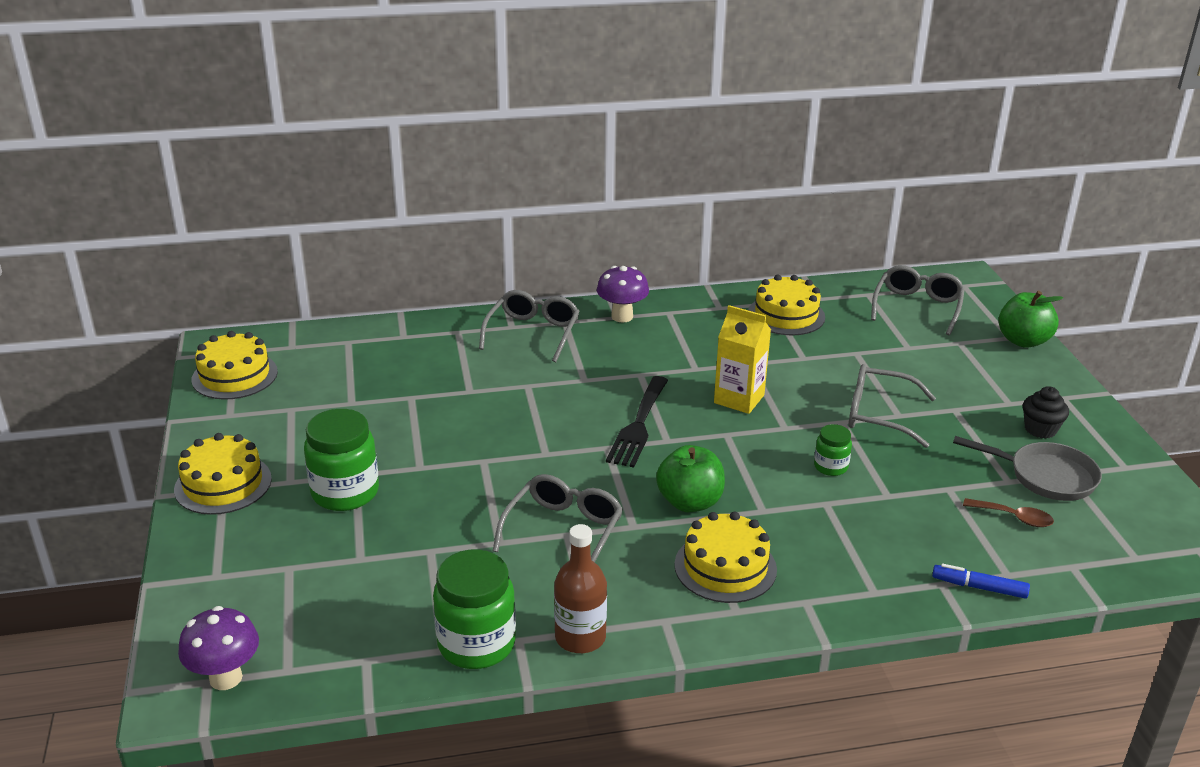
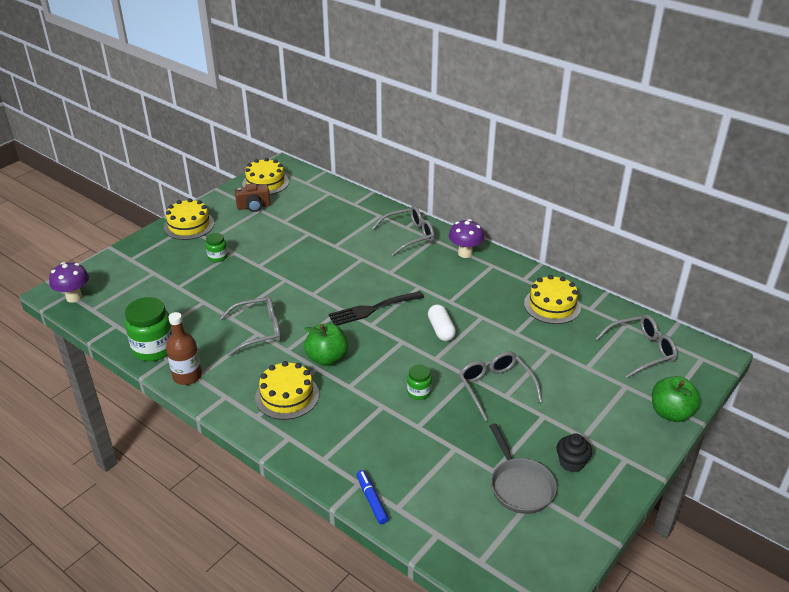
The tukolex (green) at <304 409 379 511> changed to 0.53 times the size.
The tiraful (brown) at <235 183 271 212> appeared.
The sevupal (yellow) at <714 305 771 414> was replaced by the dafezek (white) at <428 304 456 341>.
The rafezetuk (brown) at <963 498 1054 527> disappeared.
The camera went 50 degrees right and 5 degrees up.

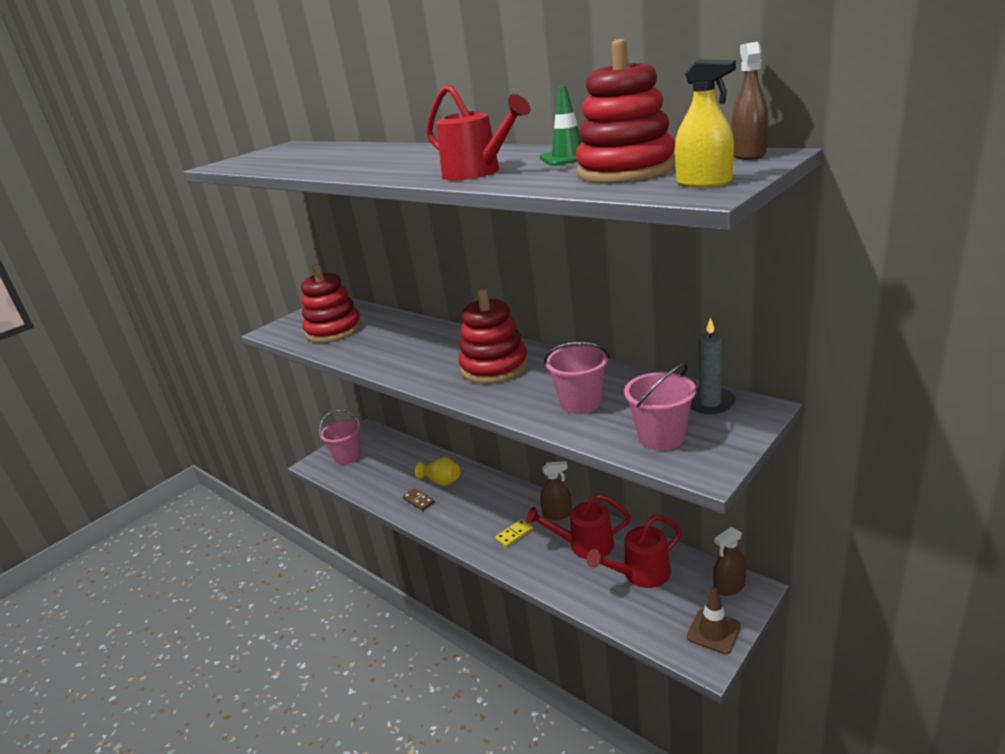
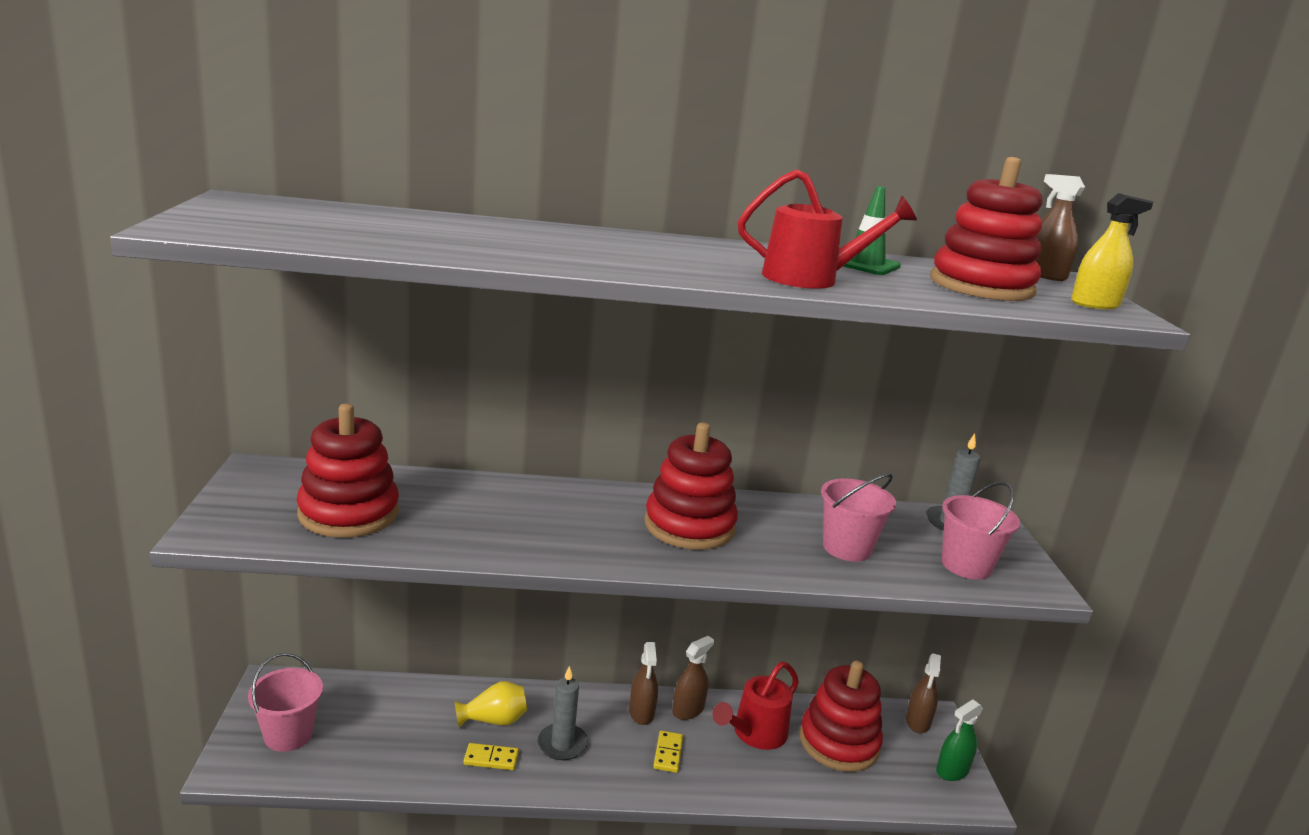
The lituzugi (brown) at <402 488 435 511> became the lituzugi (yellow) at <463 743 519 770>.
The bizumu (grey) at <538 666 588 760> appeared.
The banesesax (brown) at <629 642 658 725> appeared.
The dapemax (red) at <587 515 681 588> was replaced by the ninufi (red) at <799 661 883 772>.
The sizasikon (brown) at <687 587 741 654> was replaced by the banesesax (green) at <936 700 983 781>.
The camera went 50 degrees left and 5 degrees down.

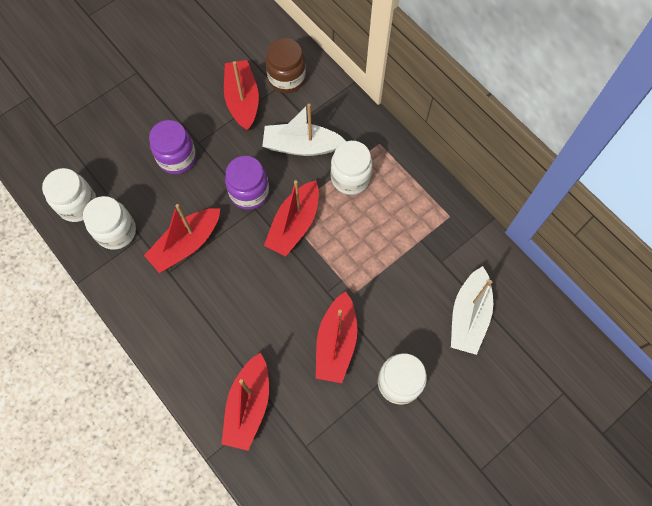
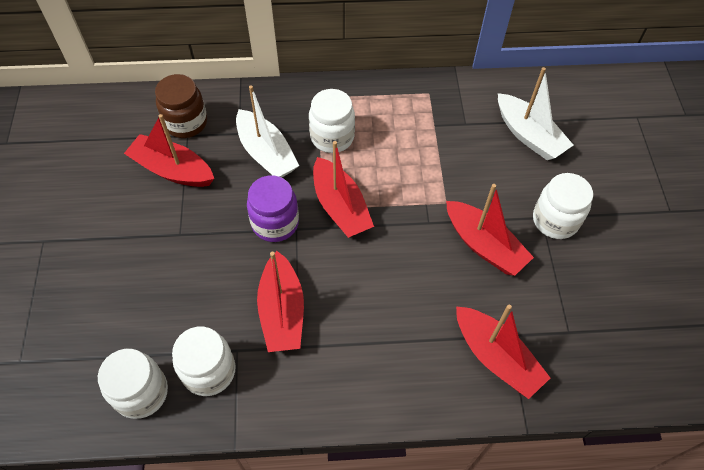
The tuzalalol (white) at <262 104 346 156> turned 75 degrees counterclockwise.
The tukolex (purple) at <149 120 196 174> disappeared.
The camera went 55 degrees left and 10 degrees down.

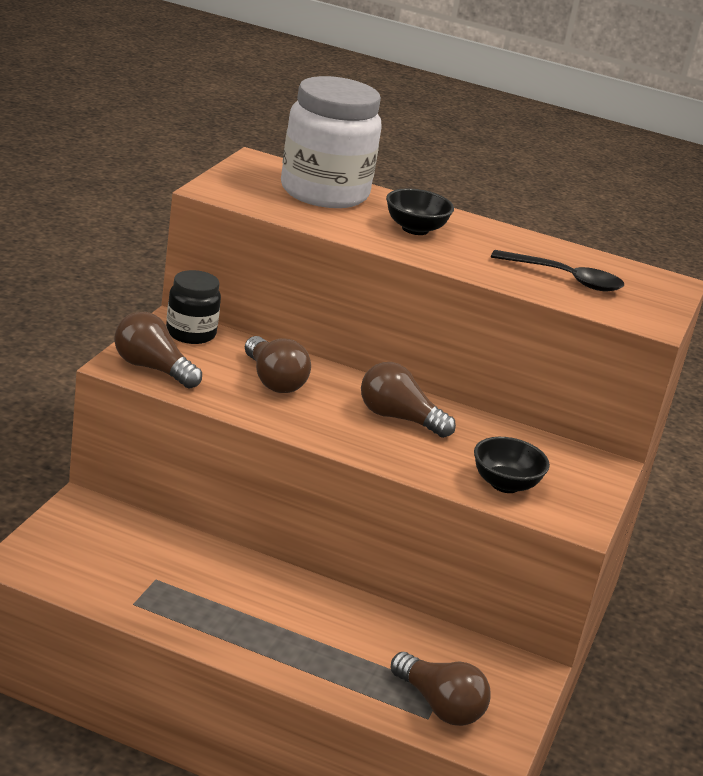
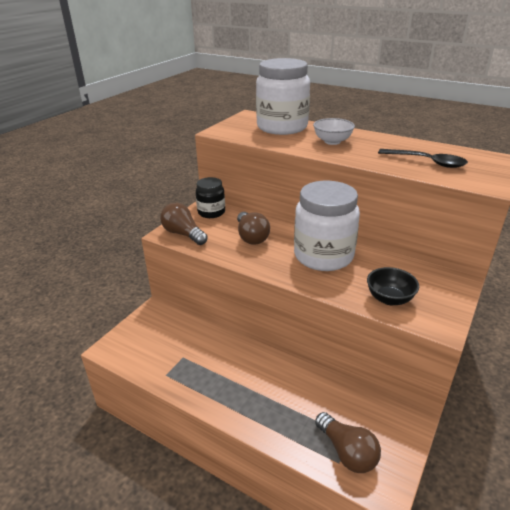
The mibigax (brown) at <361 362 456 438> was replaced by the tukolex (white) at <294 181 360 271>.
The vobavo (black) at <386 188 454 235> became the vobavo (white) at <313 118 355 145>.
The camera went 15 degrees right and 5 degrees up.

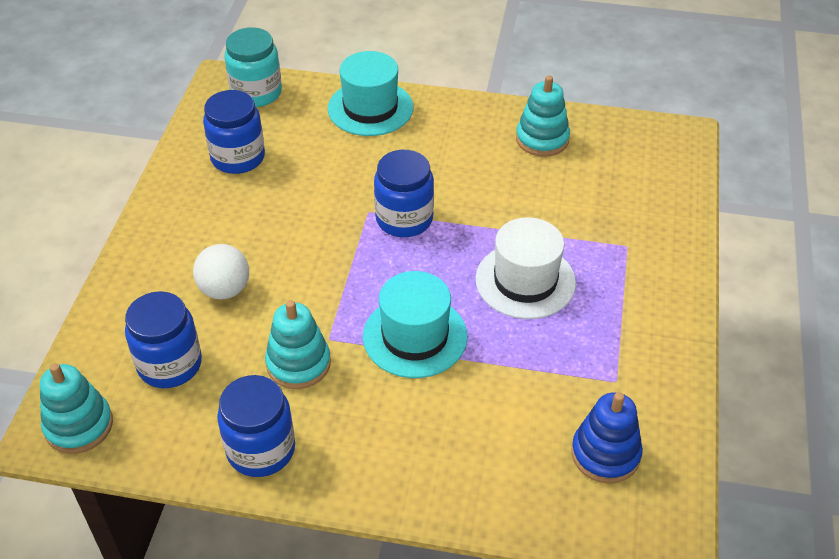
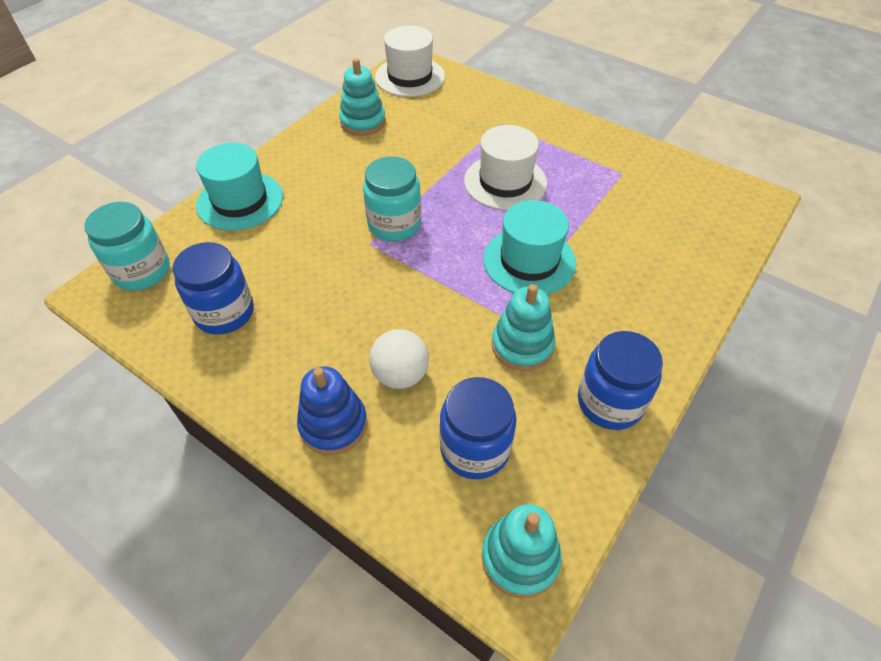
The ninufi (blue) moved from <571 392 643 484> to <297 366 367 455>.
The tukolex (blue) at <374 150 434 237> became the tukolex (turquoise) at <363 156 421 241>.
The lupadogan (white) at <375 26 445 97> appeared.
The camera went 65 degrees left and 5 degrees up.

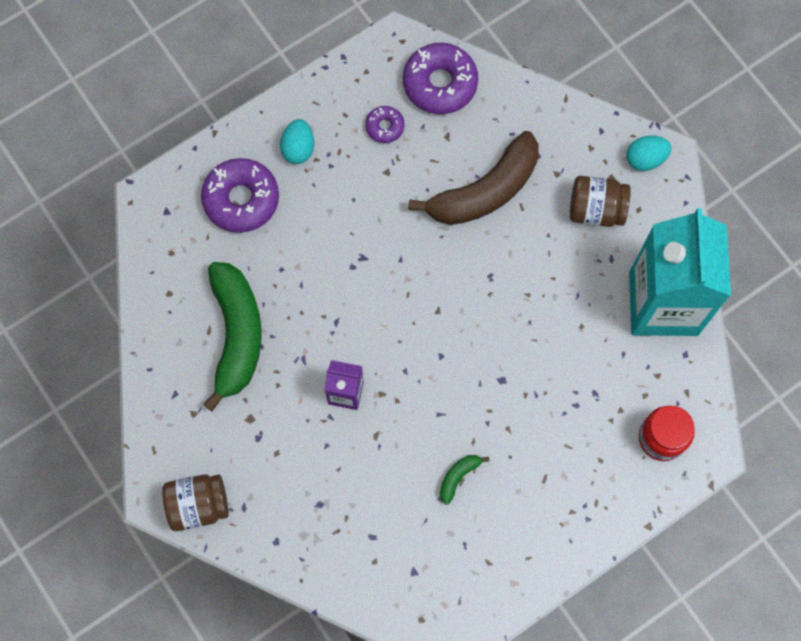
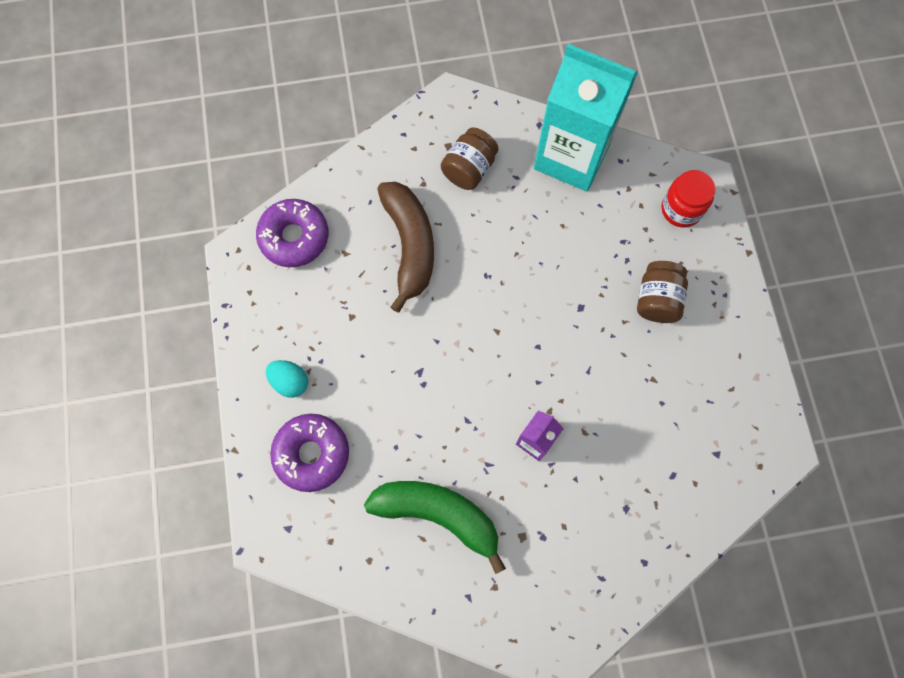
The tukolex (brown) moved from <162 474 229 531> to <637 261 688 323>.
The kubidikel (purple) at <365 106 405 143> disappeared.
The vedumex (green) at <440 455 489 505> disappeared.
The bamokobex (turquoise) at <626 136 671 171> disappeared.
The camera went 65 degrees left and 0 degrees up.

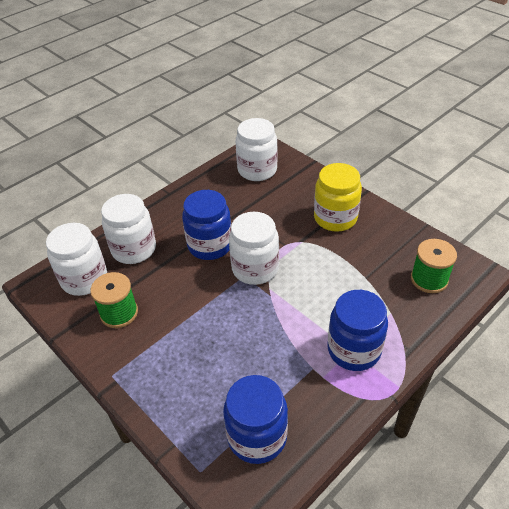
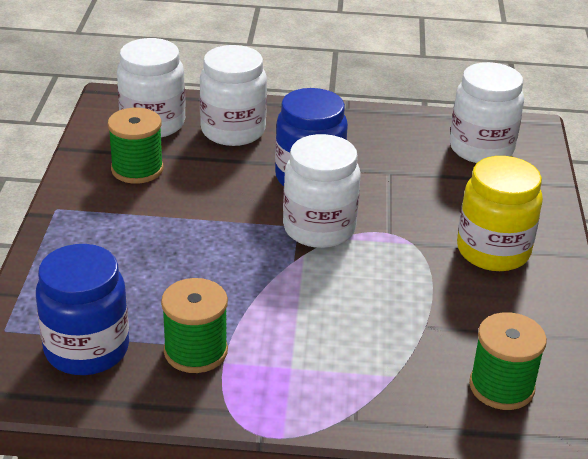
The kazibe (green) at <161 278 228 373> appeared.
The tukolex (blue) at <327 290 388 371> disappeared.
The camera went 45 degrees right and 10 degrees down.

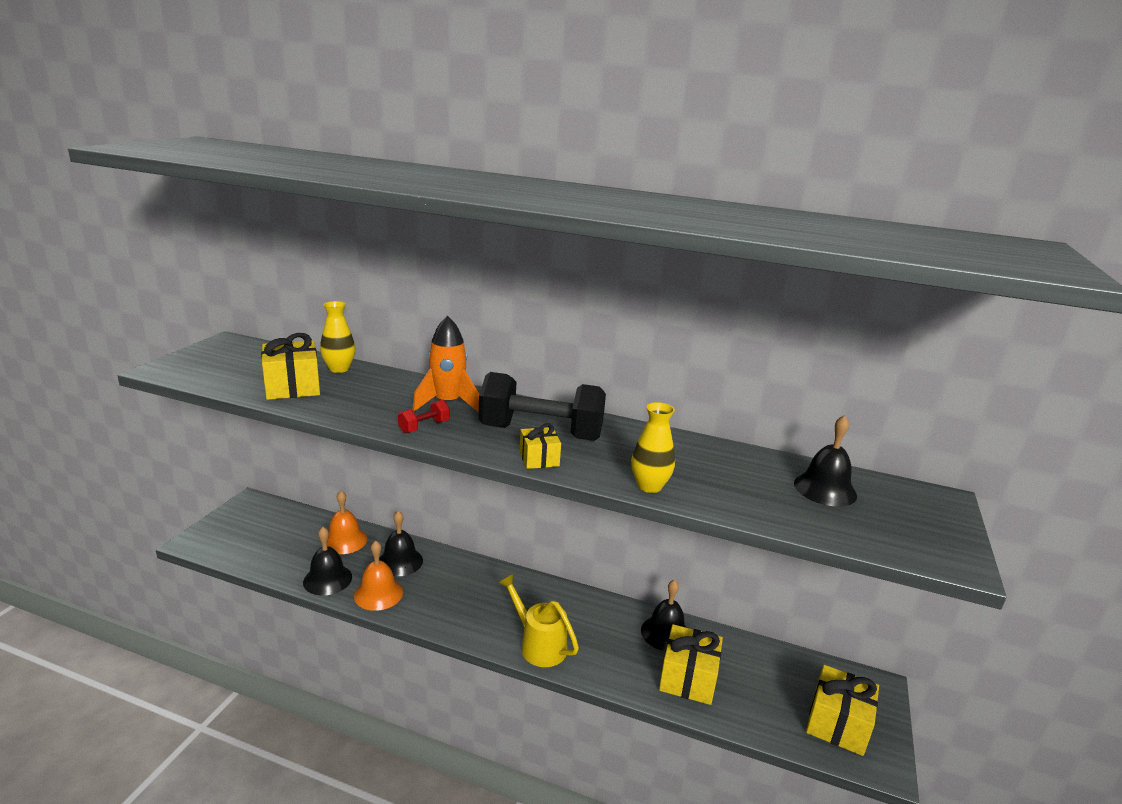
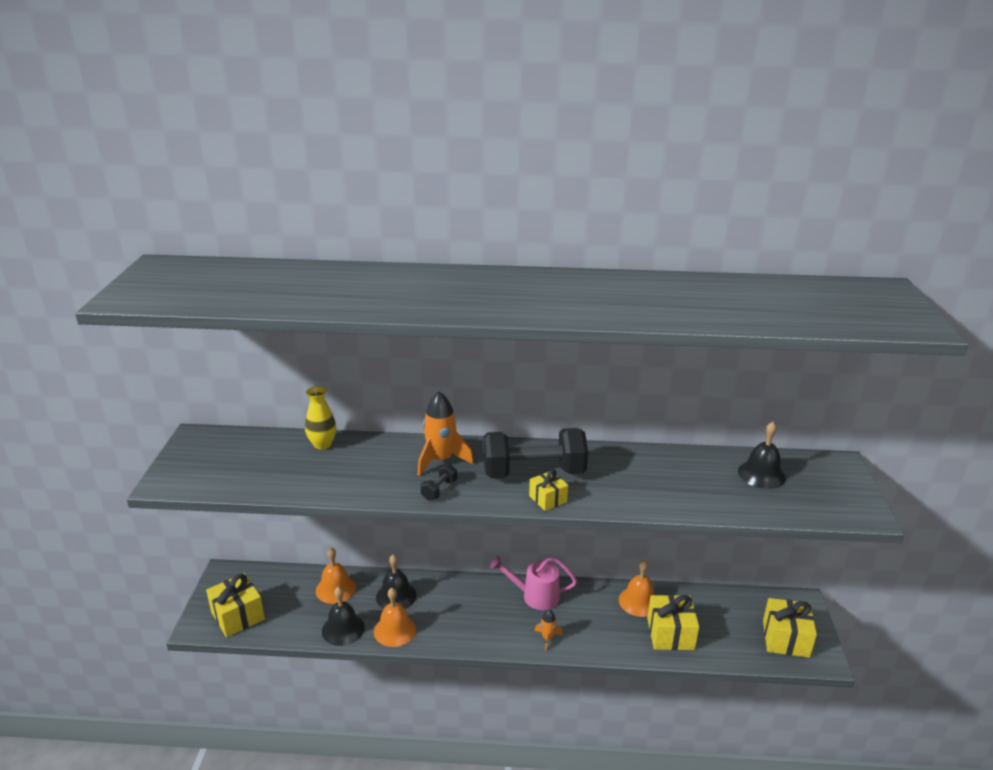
The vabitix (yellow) moved from <261 333 320 400> to <206 573 265 637>.
The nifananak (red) at <398 400 450 434> became the nifananak (black) at <420 463 457 500>.
The dapemax (pink) at <490 556 577 610> appeared.
The dapemax (yellow) at <498 574 579 667> was replaced by the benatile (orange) at <535 610 563 651>.
The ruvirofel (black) at <641 579 687 651> became the ruvirofel (orange) at <619 560 655 617>.
The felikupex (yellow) at <631 402 675 493> disappeared.
The camera went 15 degrees left and 5 degrees up.

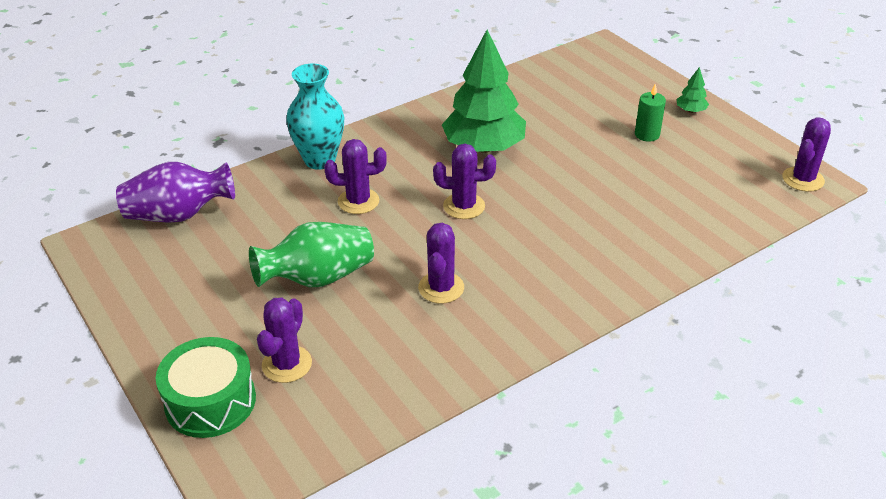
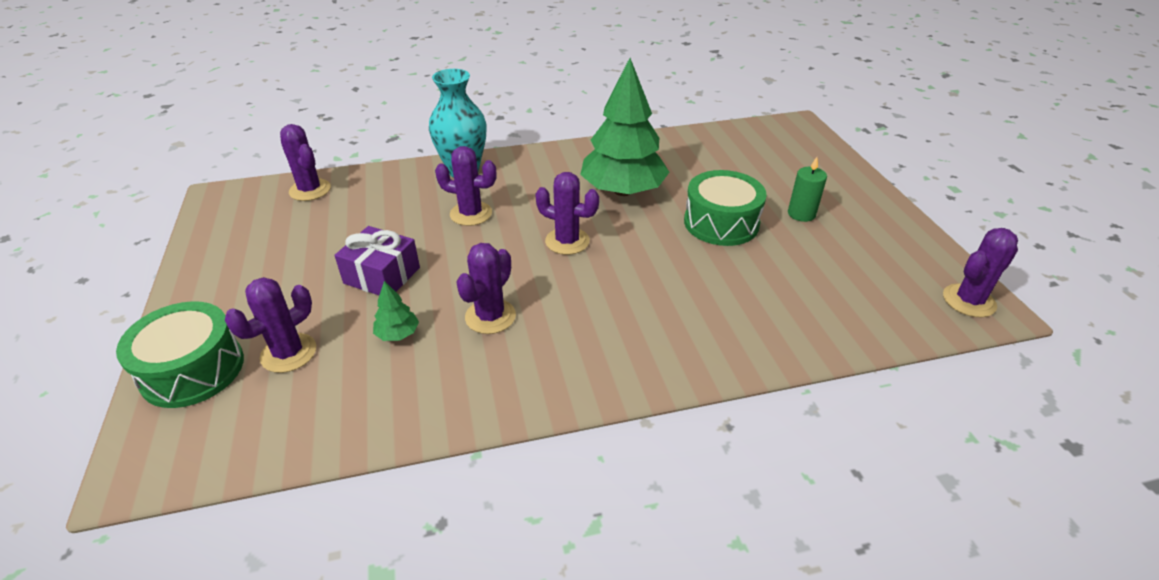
The felikupex (purple) at <116 162 235 223> was replaced by the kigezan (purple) at <280 124 331 201>.
The felikupex (green) at <249 222 374 287> was replaced by the vabitix (purple) at <334 226 420 295>.
The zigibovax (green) moved from <677 67 709 113> to <373 281 419 341>.
The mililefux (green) at <684 170 767 246> appeared.
The camera went 20 degrees right and 0 degrees up.

